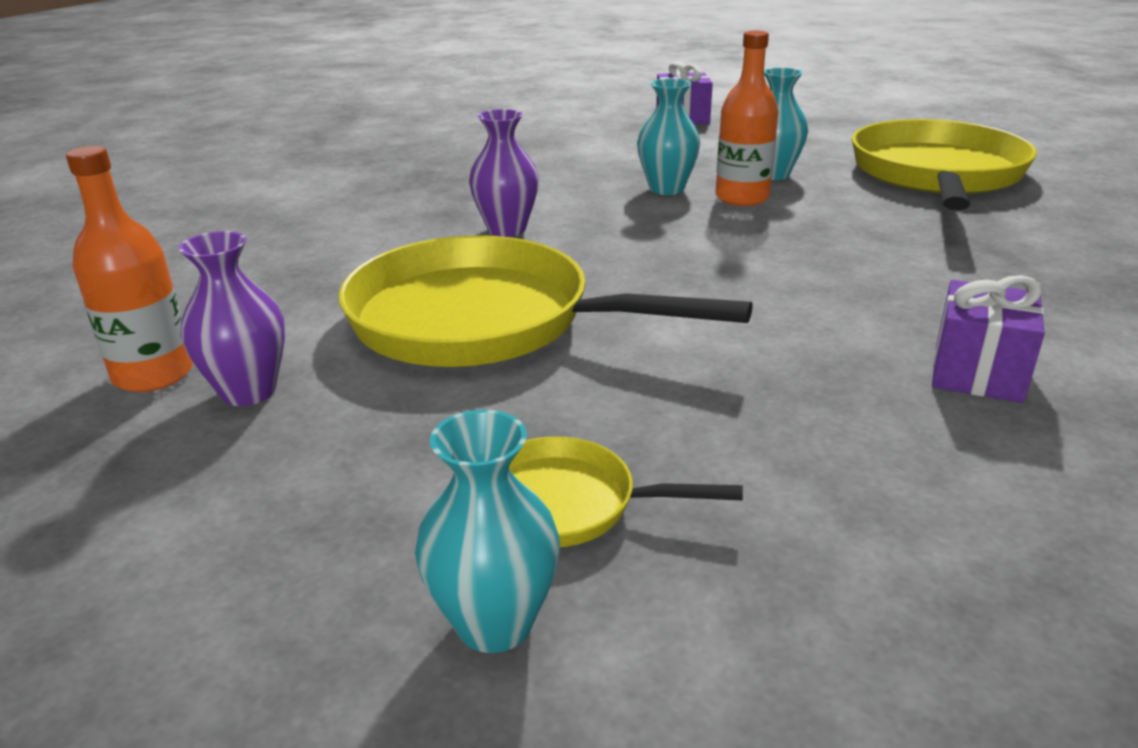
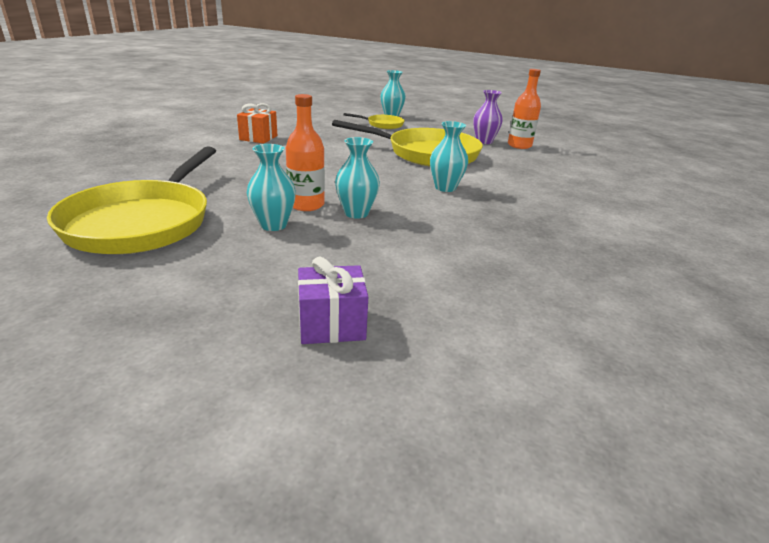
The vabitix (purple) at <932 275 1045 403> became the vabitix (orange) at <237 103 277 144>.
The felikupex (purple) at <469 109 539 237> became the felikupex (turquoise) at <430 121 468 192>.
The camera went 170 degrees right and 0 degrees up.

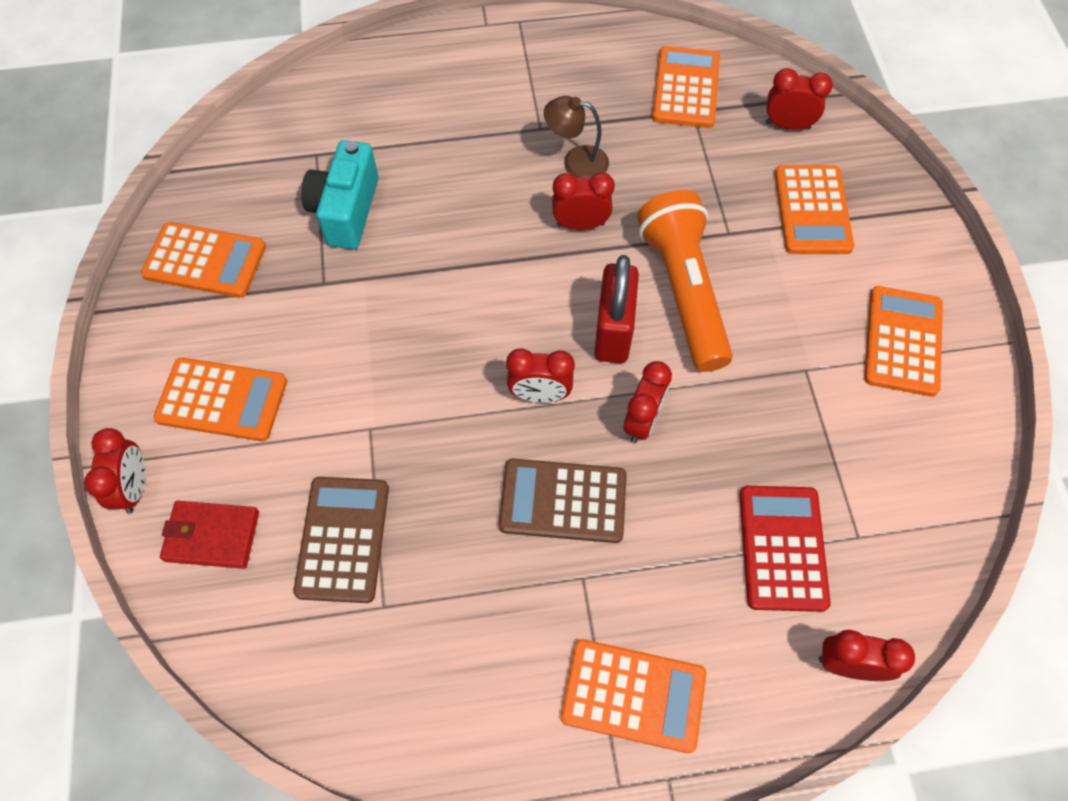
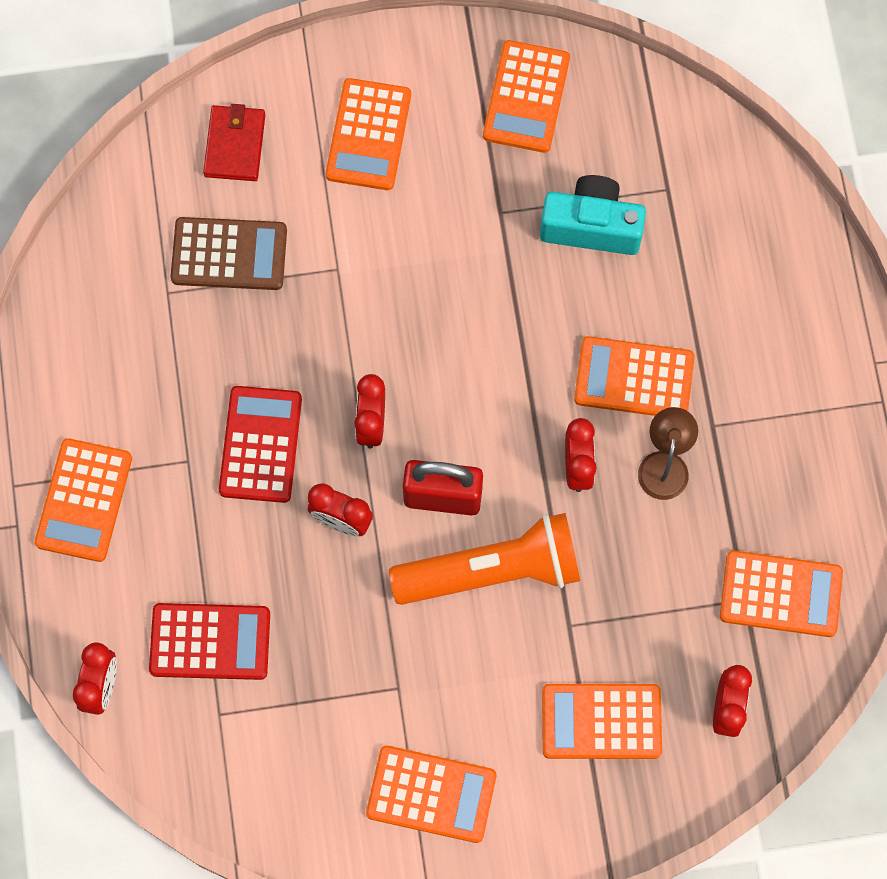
The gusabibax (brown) at <499 459 627 543> became the gusabibax (red) at <219 386 302 503>.
The gusabibax (orange) at <574 336 695 416> appeared.
The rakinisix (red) at <84 428 145 514> disappeared.
The camera went 90 degrees right and 10 degrees up.

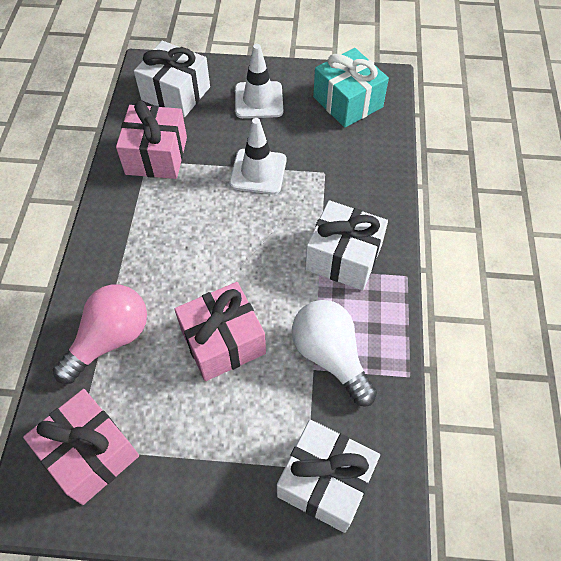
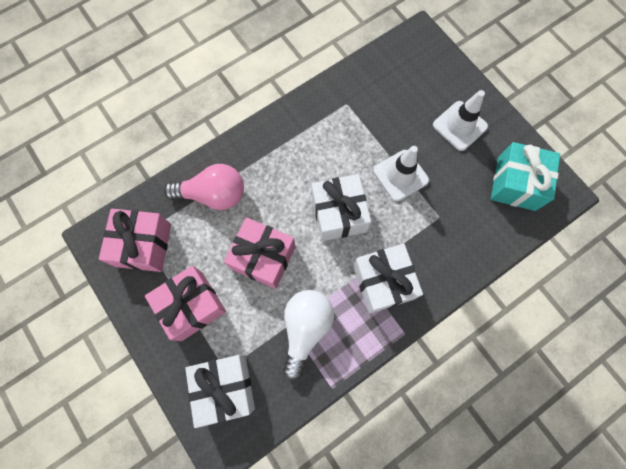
The vabitix (pink) moved from <116 101 187 179> to <145 266 226 341>.
The vabitix (white) moved from <134 41 210 118> to <312 174 371 241>.
The camera went 50 degrees right and 15 degrees up.

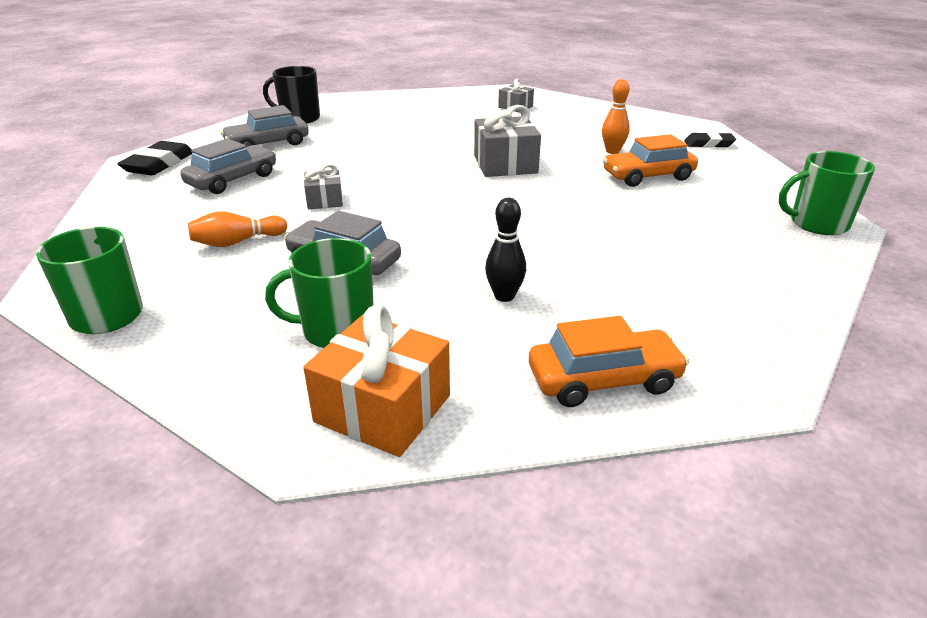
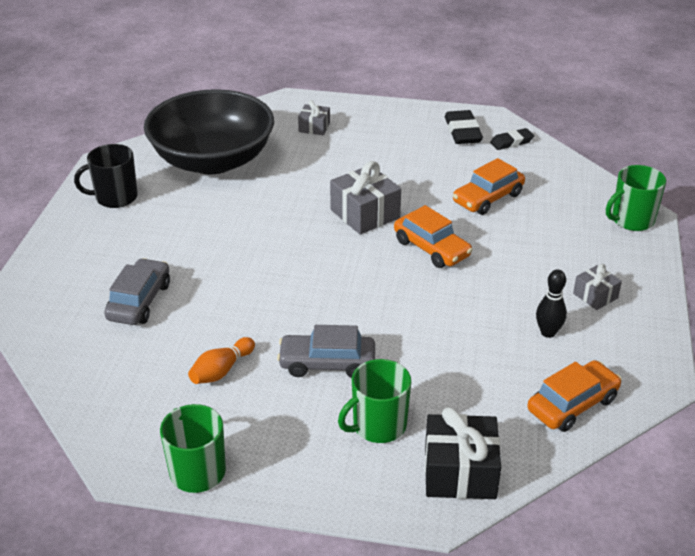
The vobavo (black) at <144 89 274 174> appeared.
The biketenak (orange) at <394 205 473 268> appeared.
The vabitix (orange) at <303 305 450 457> became the vabitix (black) at <425 407 501 499>.
The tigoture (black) moved from <117 141 192 175> to <445 110 483 144>.
The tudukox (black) moved from <485 198 526 302> to <536 269 567 338>.
The vabitix (grey) moved from <304 164 343 209> to <573 264 622 310>.
The biketenak (grey) at <221 105 309 147> disappeared.
The tudukox (orange) at <602 79 630 154> disappeared.
The camera went 25 degrees left and 5 degrees up.

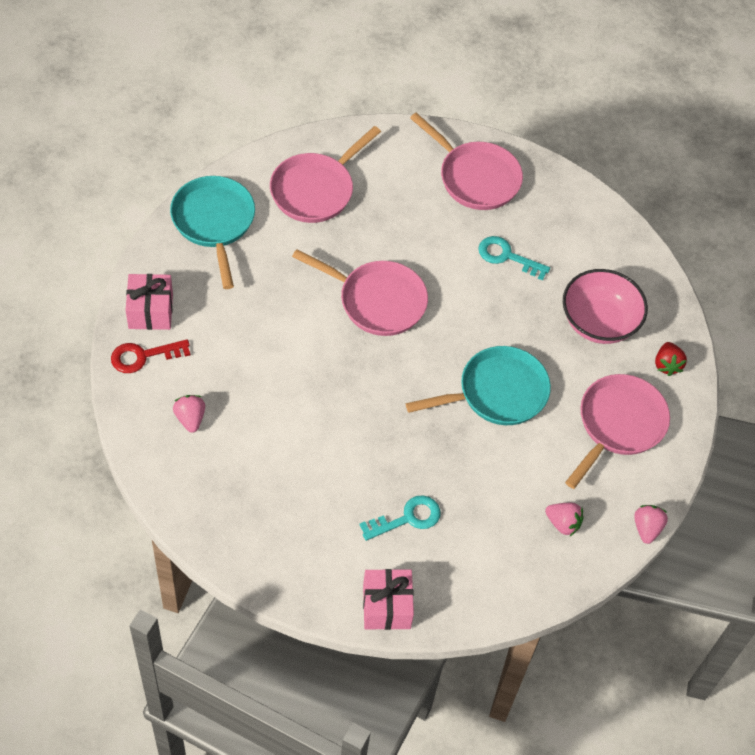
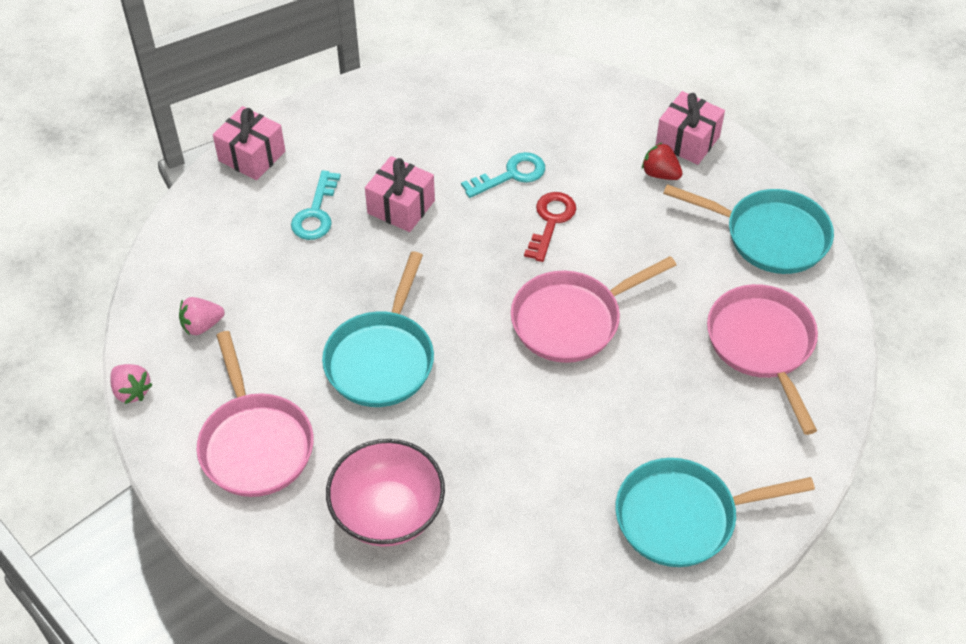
The vabitix (pink) at <365 156 435 232> appeared.
The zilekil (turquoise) moved from <478 236 550 280> to <461 152 545 198>.
The zilekil (red) moved from <111 339 191 373> to <524 192 576 262>.
The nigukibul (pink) at <410 113 523 210> became the nigukibul (turquoise) at <615 458 815 567>.
The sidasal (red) moved from <655 342 687 376> to <642 142 683 180>.
The sidasal (pink) at <173 395 205 433> disappeared.
The camera went 130 degrees right and 5 degrees down.

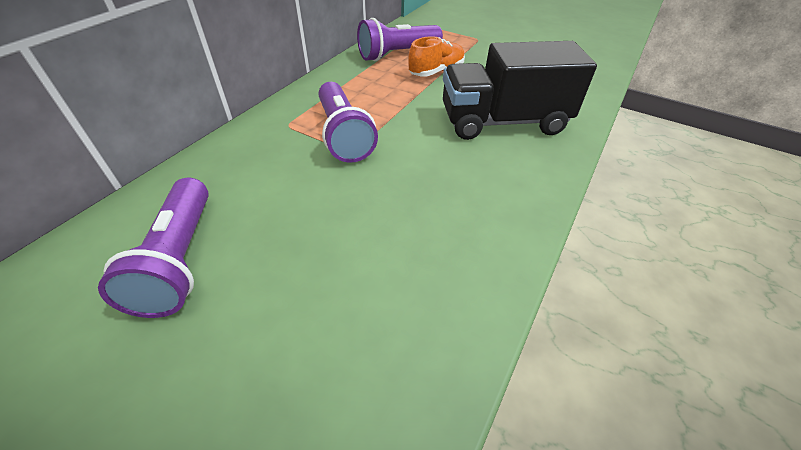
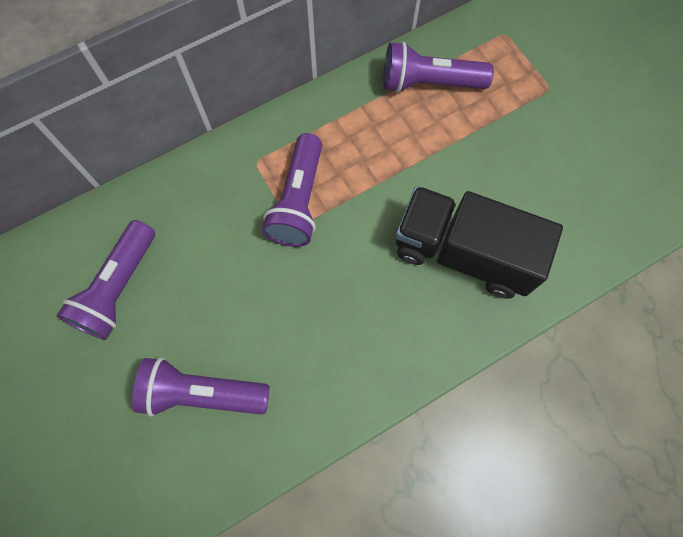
The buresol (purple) at <132 357 270 417> appeared.
The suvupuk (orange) at <408 36 465 77> disappeared.
The camera went 30 degrees right and 25 degrees up.

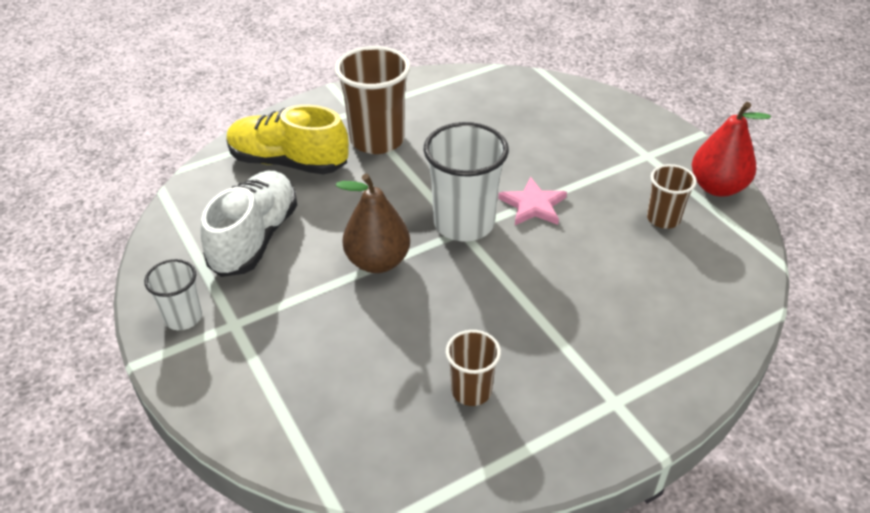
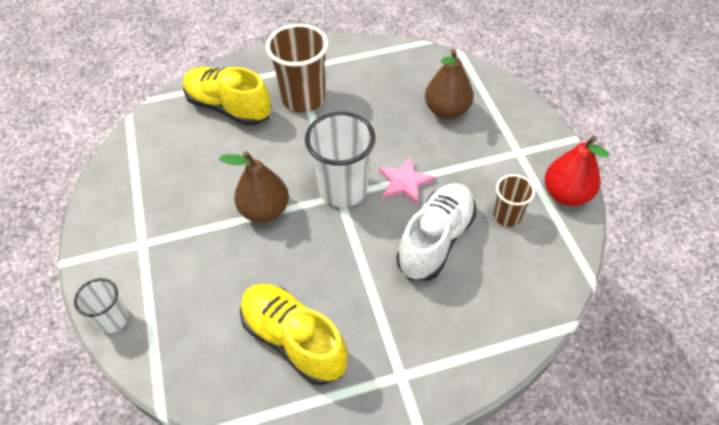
The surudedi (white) moved from <144 259 202 330> to <74 278 128 333>.
The surudedi (brown) at <446 330 501 406> was replaced by the suvupuk (yellow) at <240 284 348 385>.
The suvupuk (white) moved from <200 171 297 277> to <396 183 476 281>.
The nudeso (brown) at <425 49 473 119> appeared.
The camera went 15 degrees right and 10 degrees up.

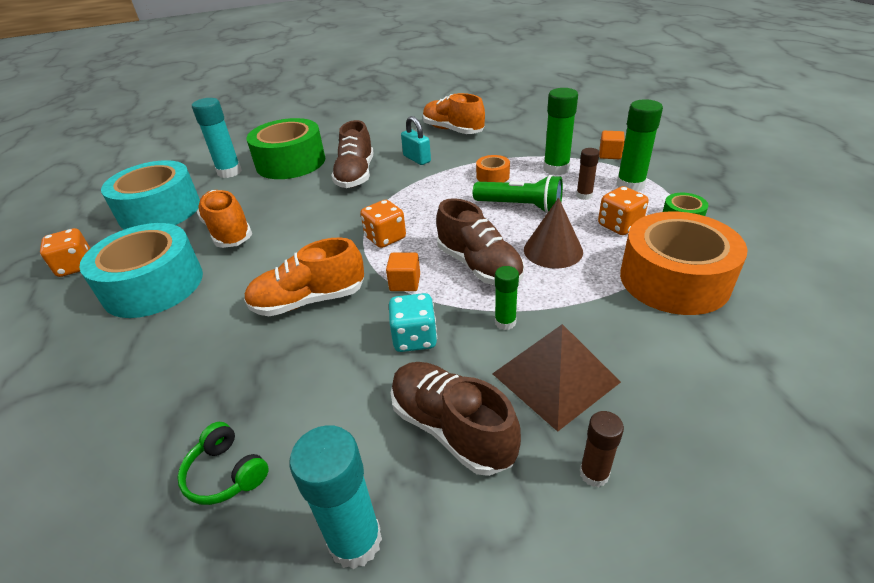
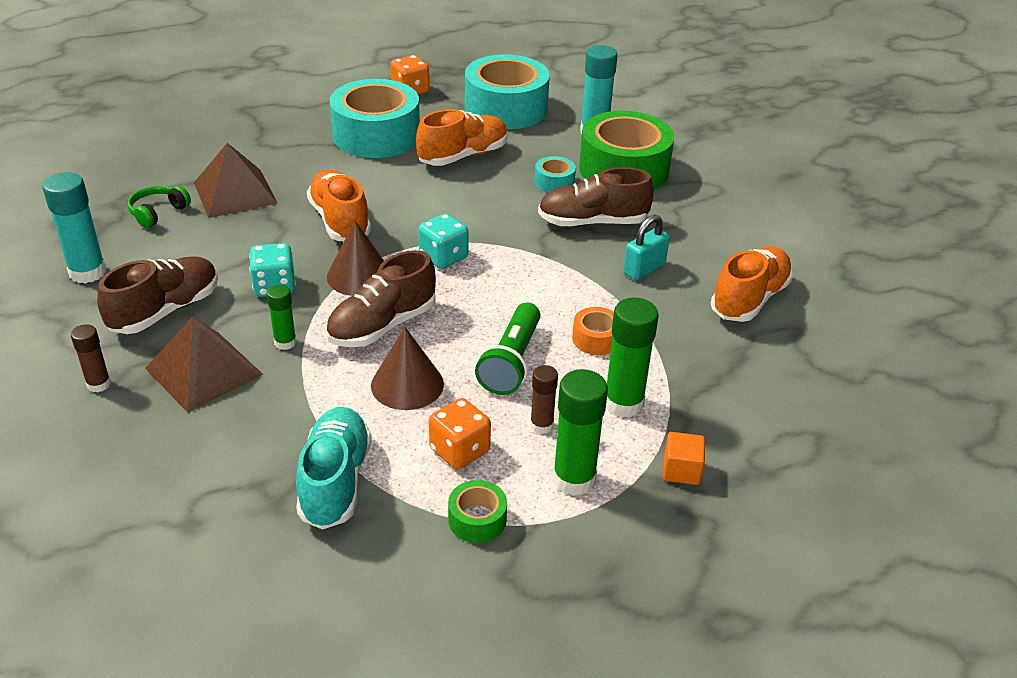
The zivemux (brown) at <194 143 278 218> appeared.
The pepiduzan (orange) at <620 212 748 315> was replaced by the suvupuk (turquoise) at <296 407 372 530>.
The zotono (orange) at <386 253 420 291> was replaced by the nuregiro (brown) at <327 221 384 296>.
The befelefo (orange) at <360 200 406 248> became the befelefo (turquoise) at <418 213 469 269>.
The pepiduzan (turquoise) at <535 156 576 193> appeared.
The camera went 80 degrees right and 0 degrees up.

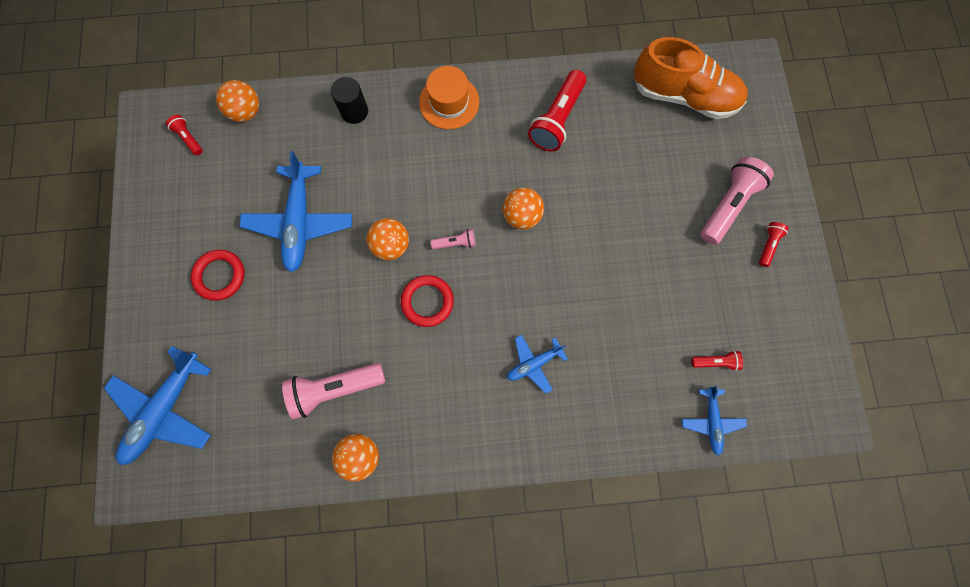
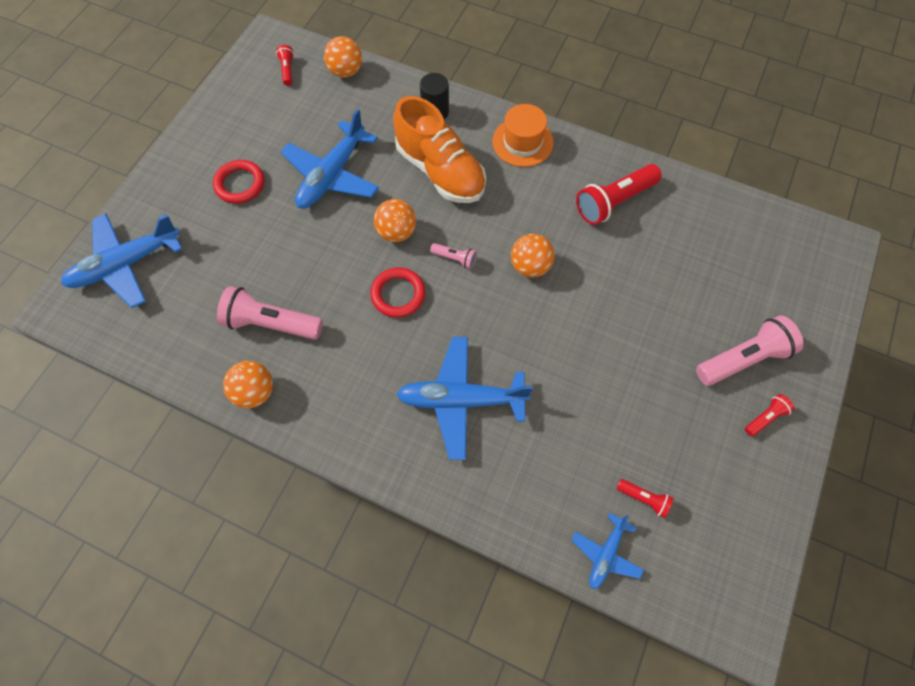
The suvupuk (orange) moved from <634 37 748 119> to <393 96 486 203>.
The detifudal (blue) at <507 335 568 394> changed to 1.86 times the size.
The camera went 30 degrees right and 10 degrees down.

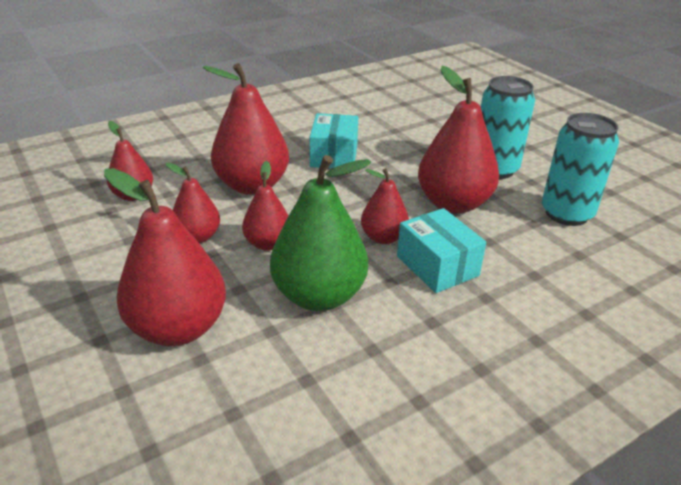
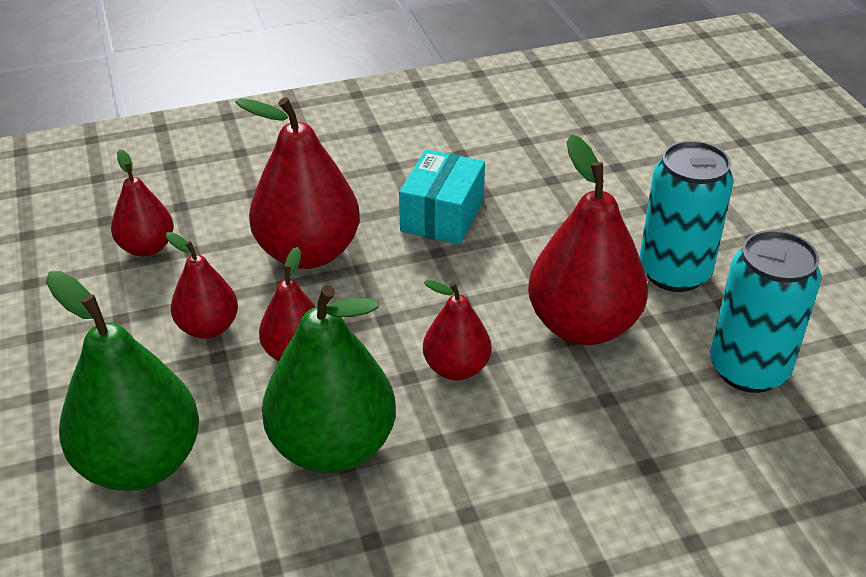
The nudeso (red) at <104 168 226 346> became the nudeso (green) at <46 271 199 491>.
The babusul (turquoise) at <397 208 486 293> disappeared.
The camera went 15 degrees right and 5 degrees up.

